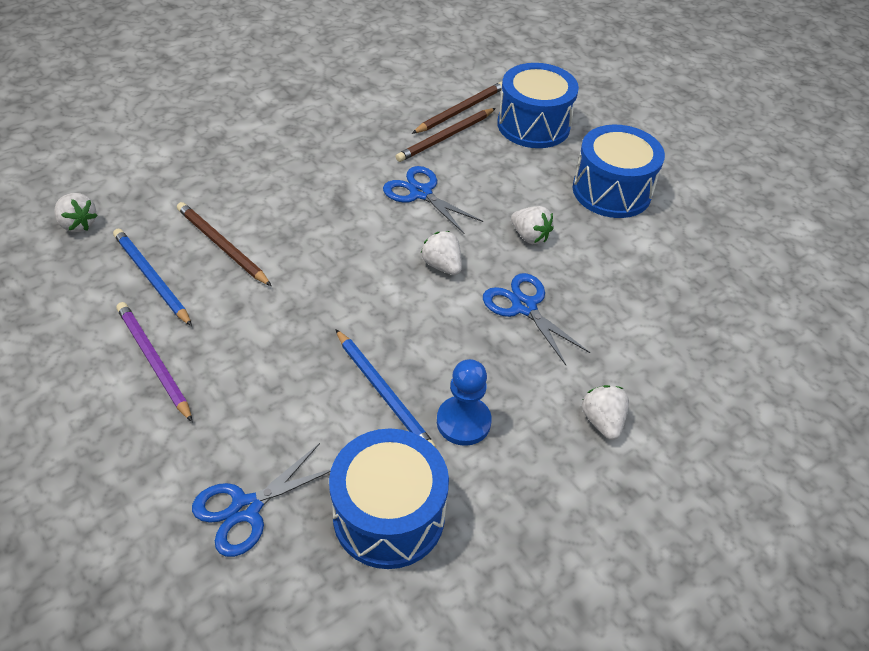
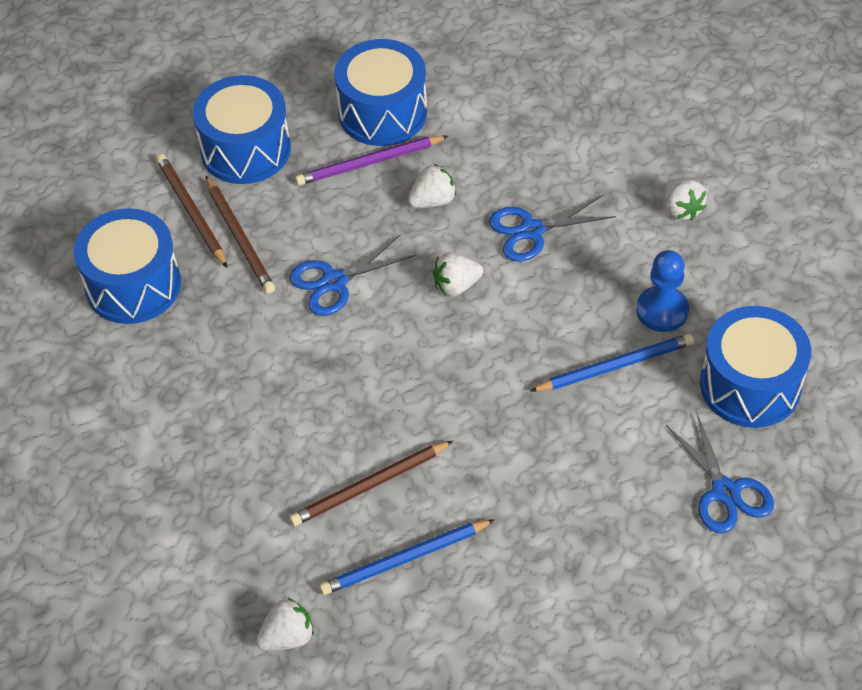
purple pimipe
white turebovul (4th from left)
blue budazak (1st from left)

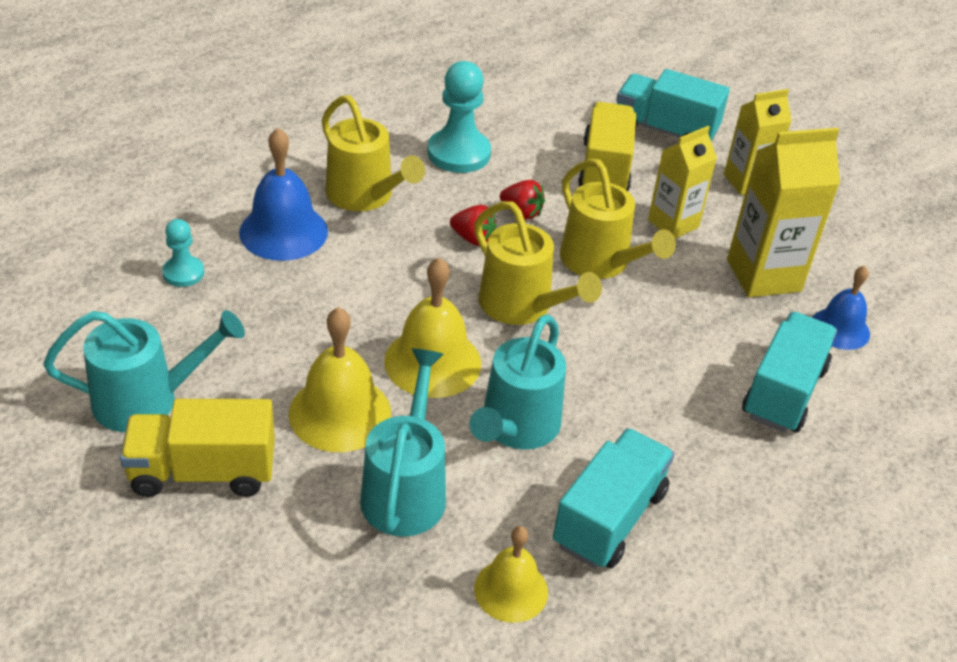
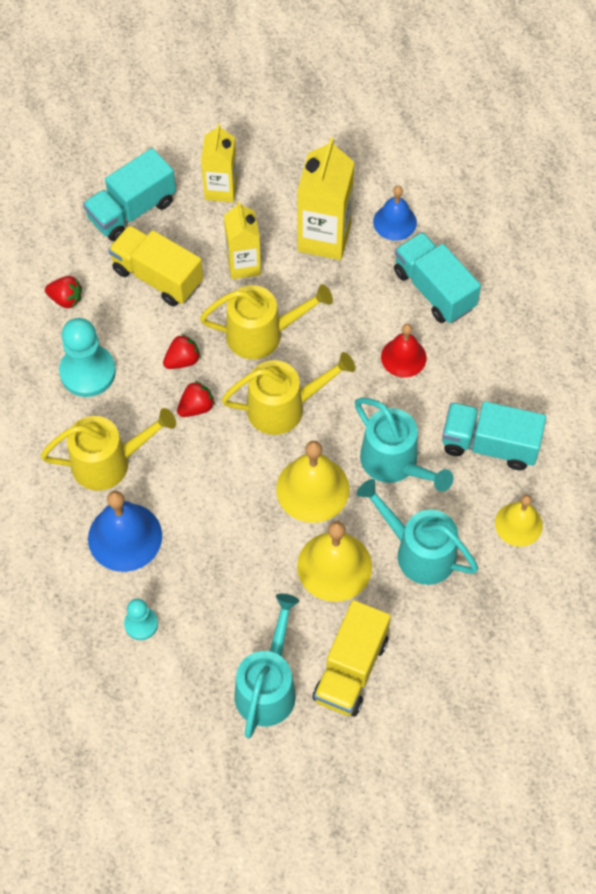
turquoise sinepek (3rd from left)
red turebovul (1st from left)
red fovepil

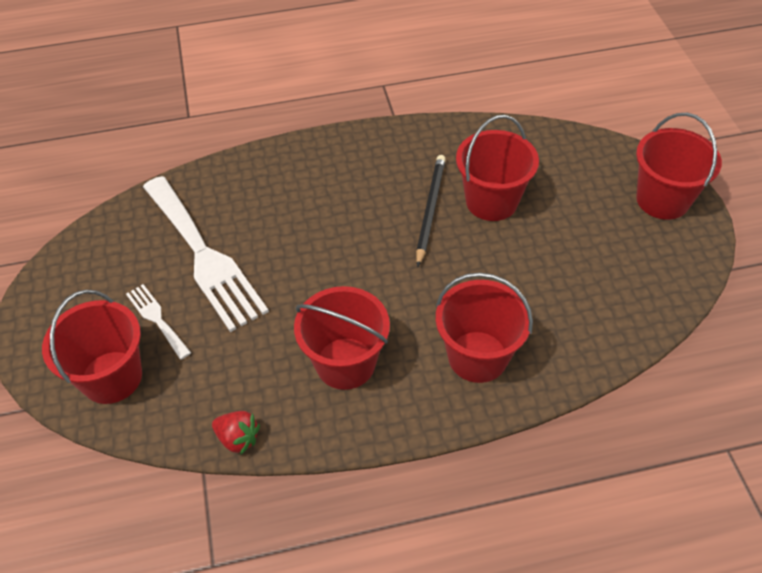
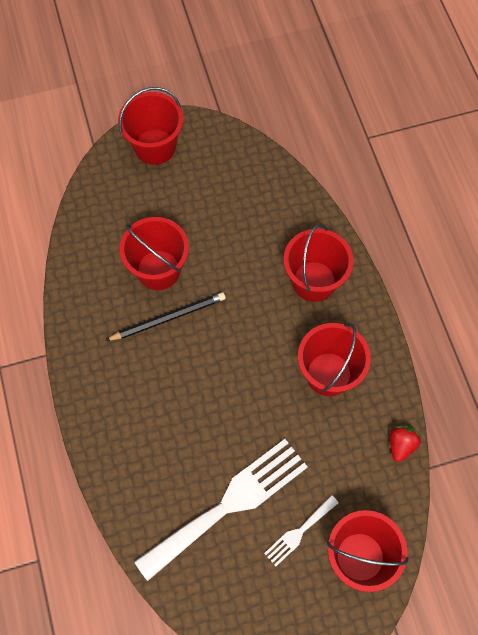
black pimipe

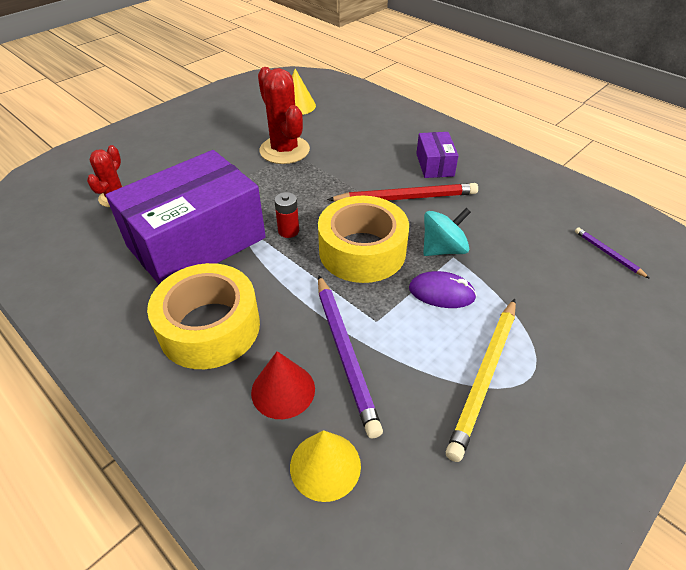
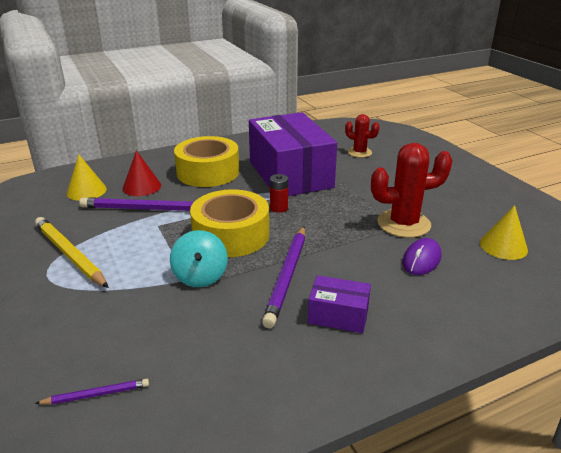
purple pimipe (3rd from left)
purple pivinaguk

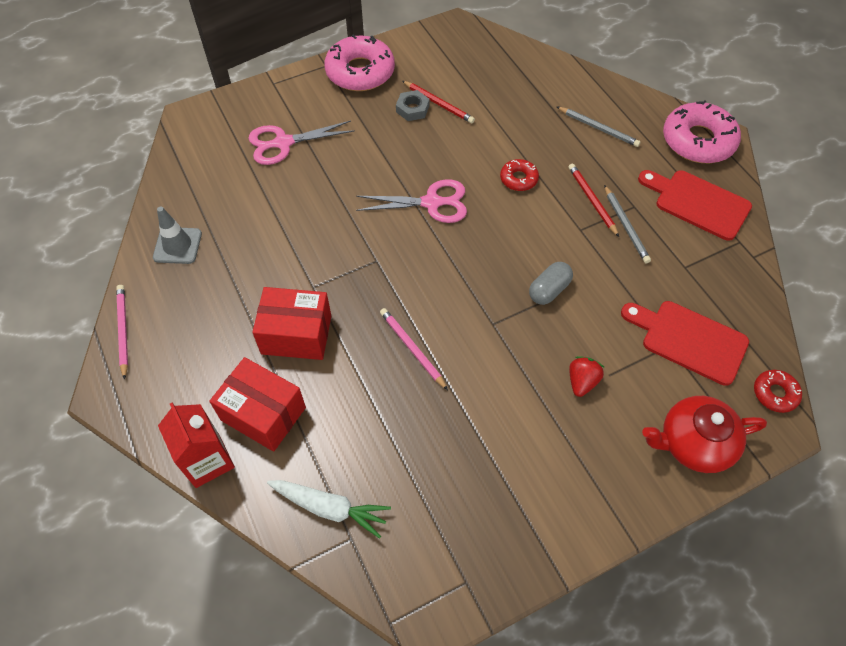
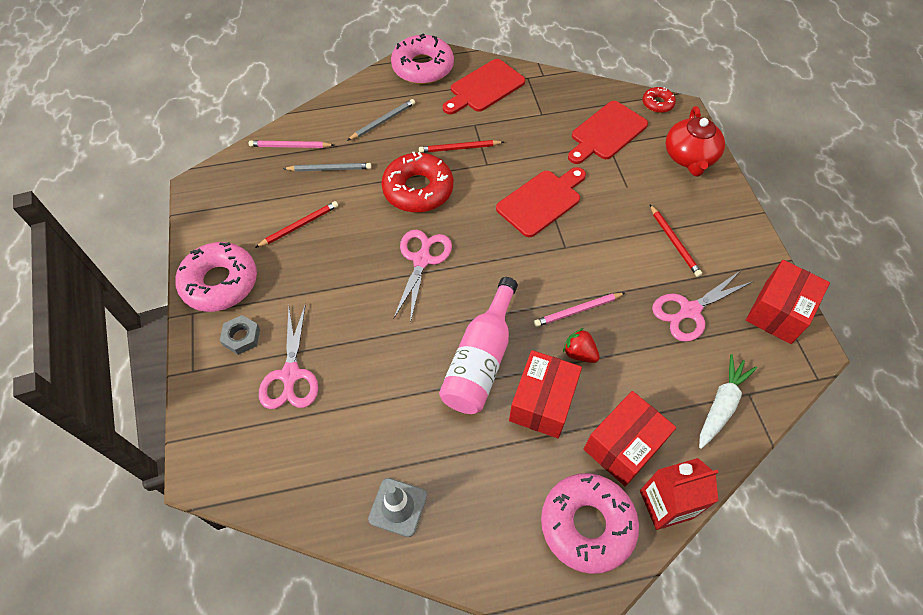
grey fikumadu
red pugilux (1st from left)
grey pimipe (1st from left)
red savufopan (2nd from left)
pink pimipe (1st from left)
red turebovul
red pimipe (3rd from left)
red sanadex (3rd from left)
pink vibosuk (3rd from left)
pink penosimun
pink pugilux (3rd from left)

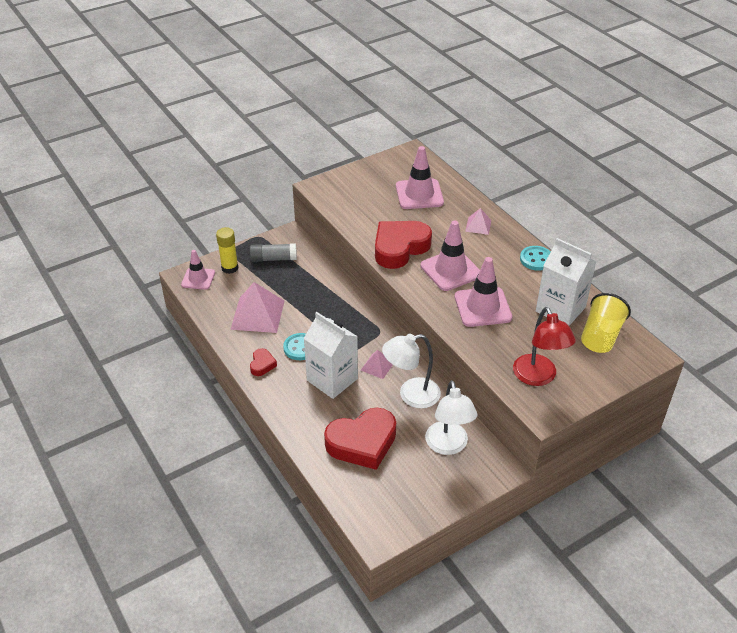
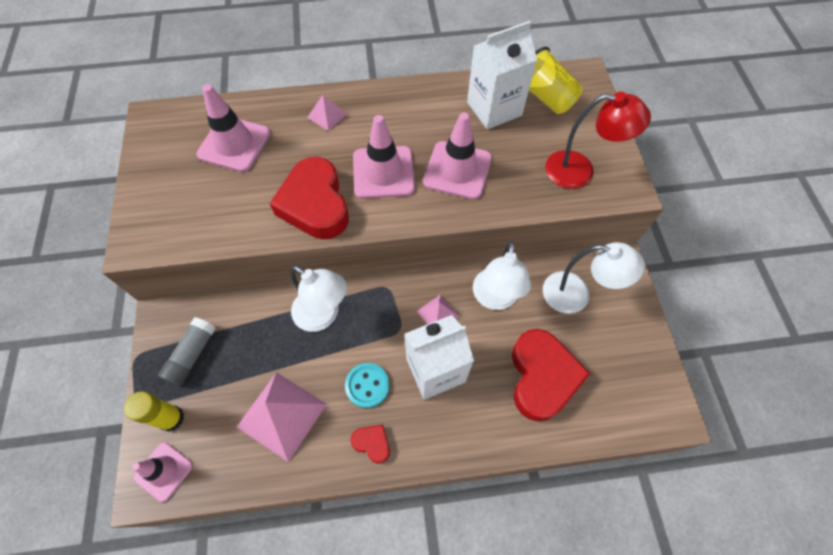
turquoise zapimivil (2nd from left in the first image)
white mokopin (1st from left)

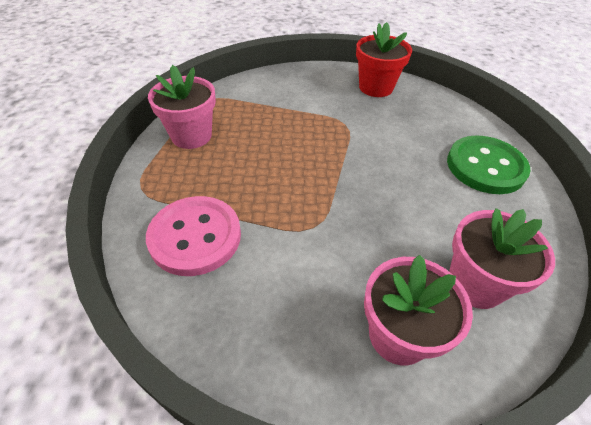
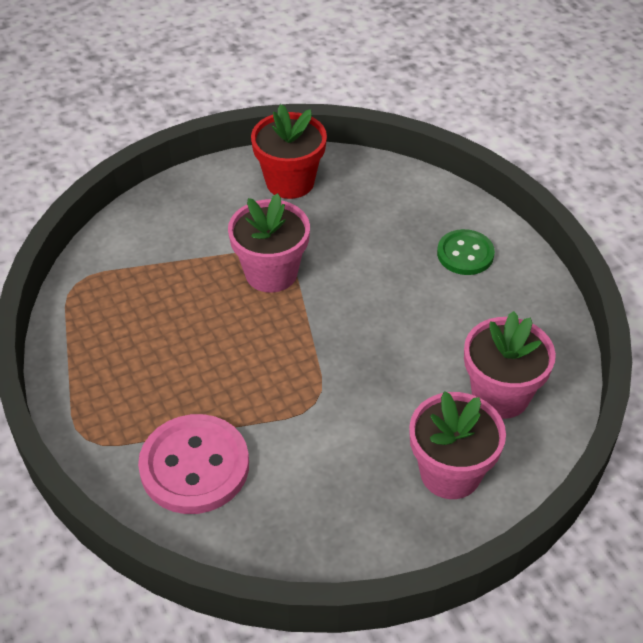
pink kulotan (1st from left)
green zapimivil

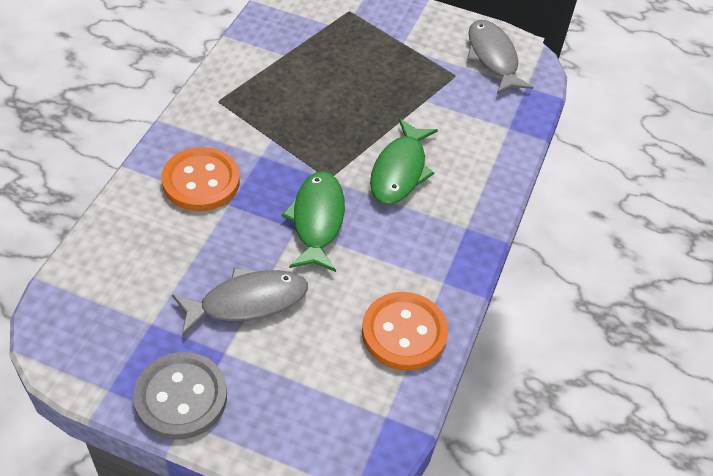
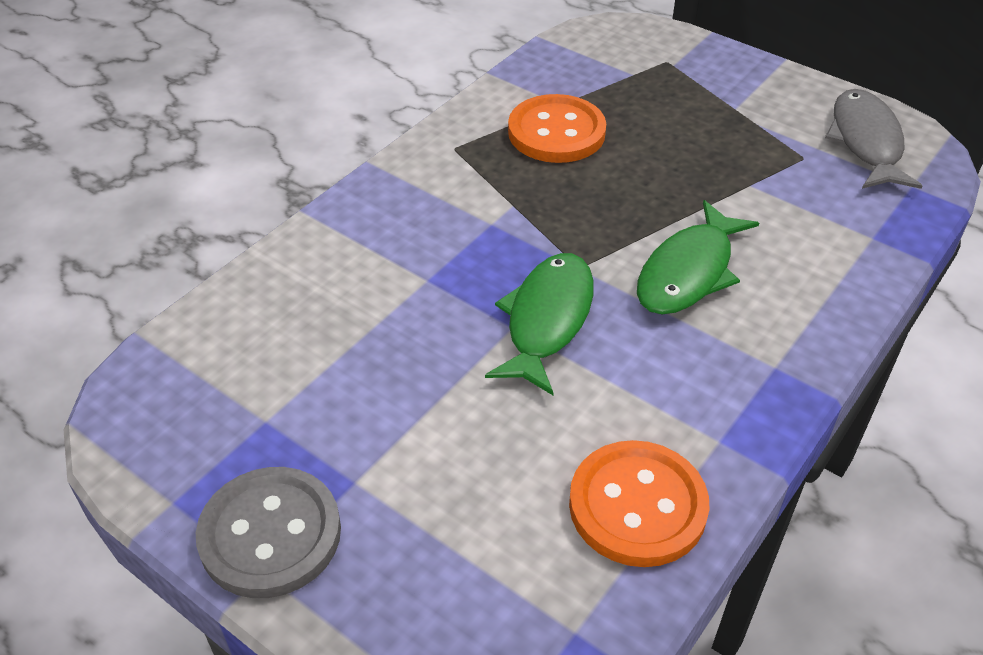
orange zapimivil (1st from left)
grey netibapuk (1st from left in the first image)

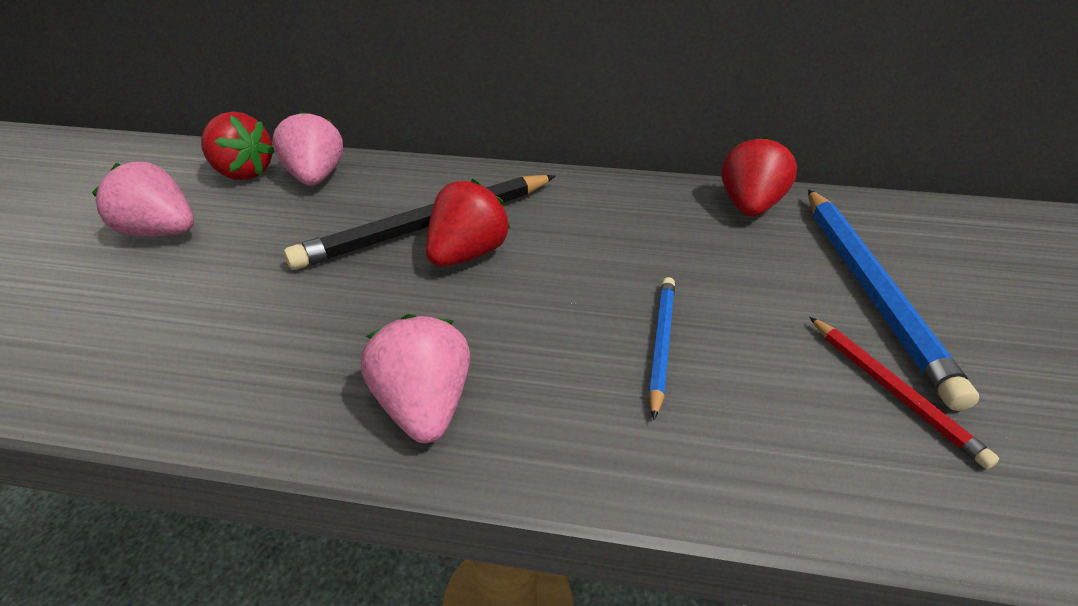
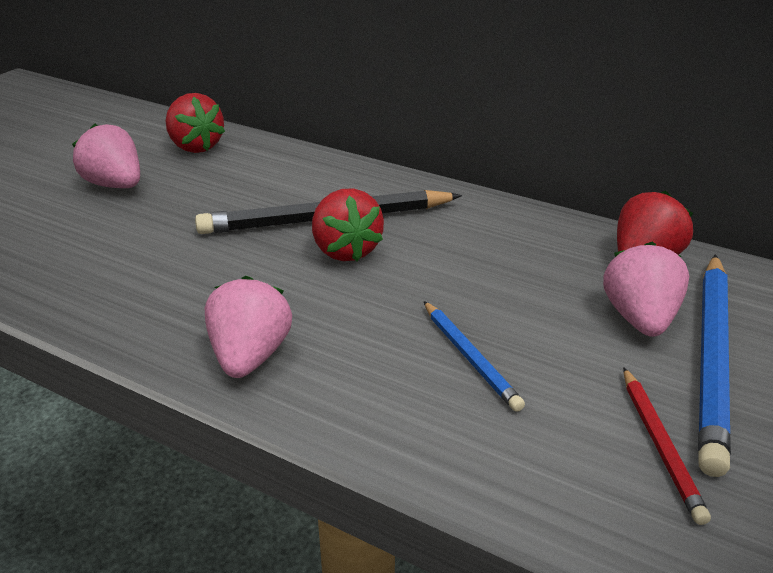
pink turebovul (3rd from left)
red turebovul (2nd from left)
blue pimipe (1st from left)

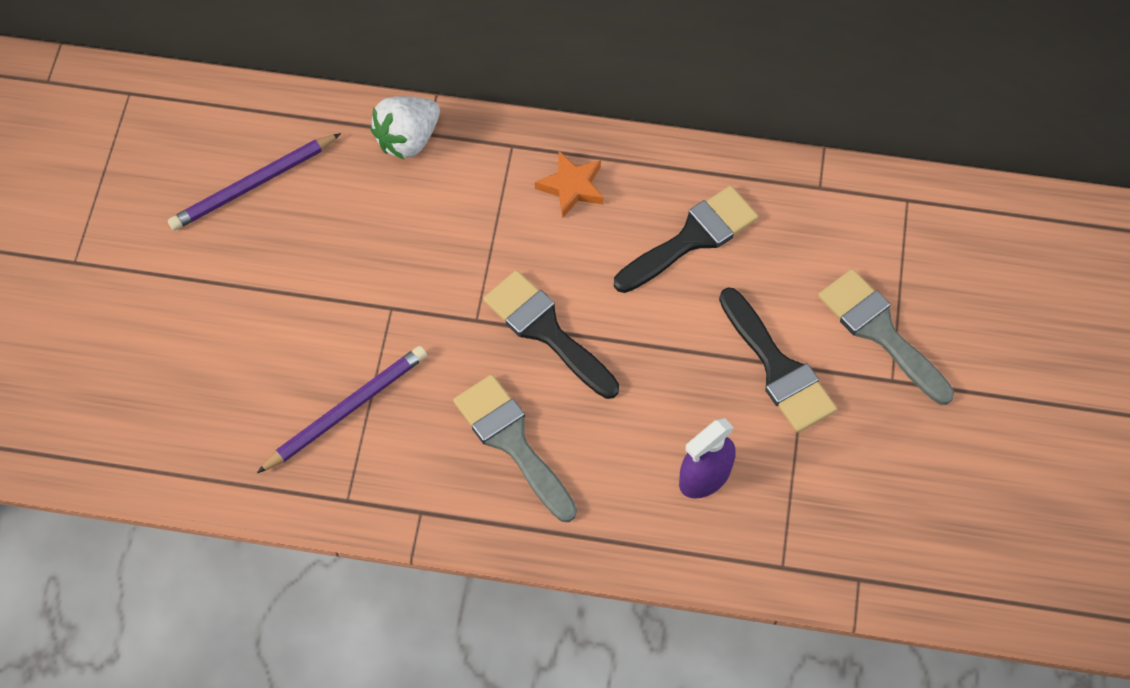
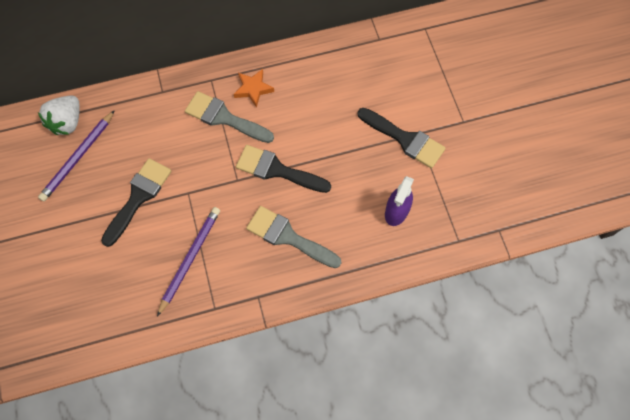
white turebovul
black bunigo (1st from left)
grey bunigo (1st from left)

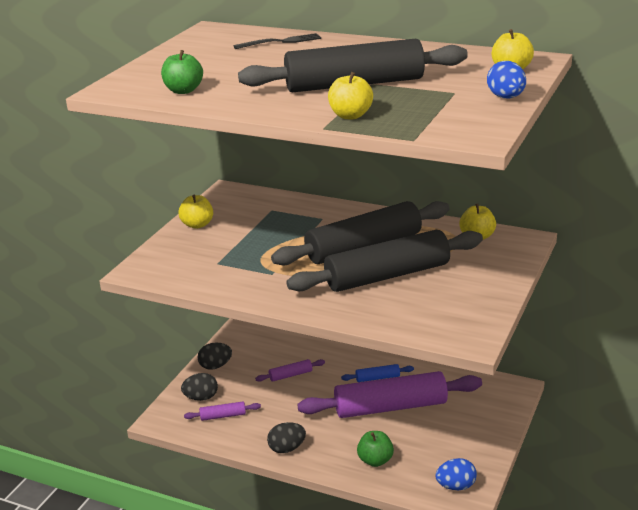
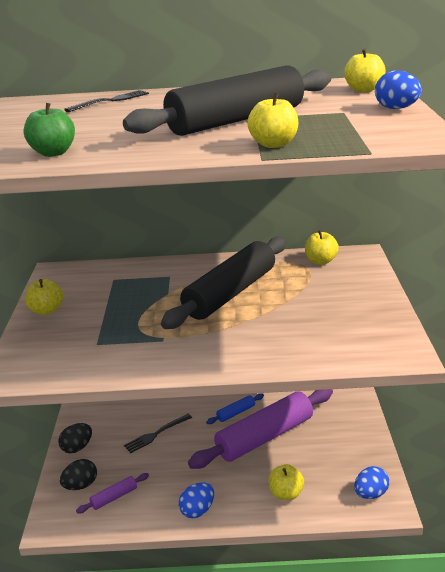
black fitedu (3rd from left in the first image)
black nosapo (2nd from left)
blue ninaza (1st from left)
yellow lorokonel (3rd from left)

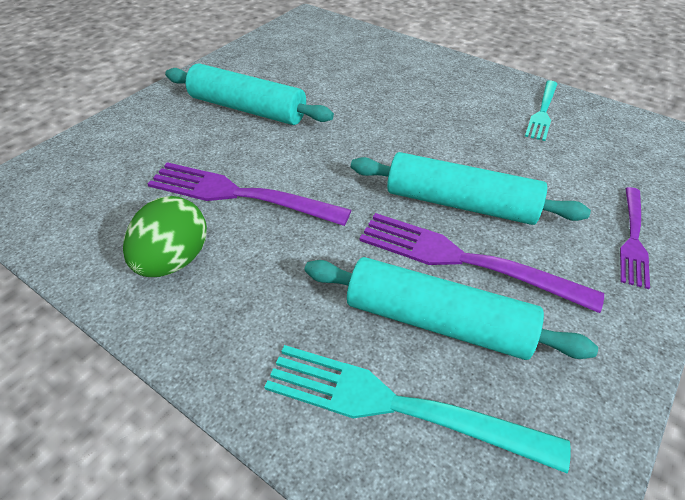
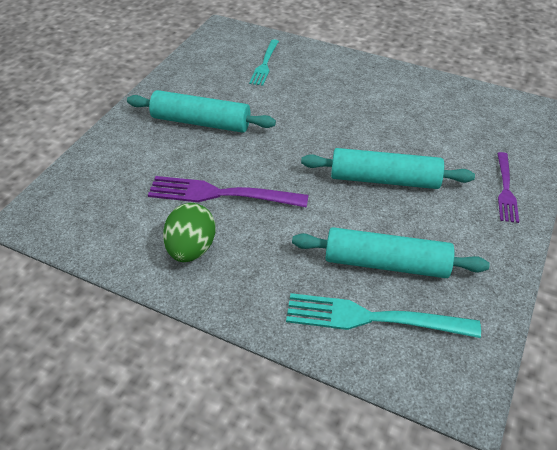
turquoise nosapo (1st from left)
purple nosapo (2nd from left in the first image)

